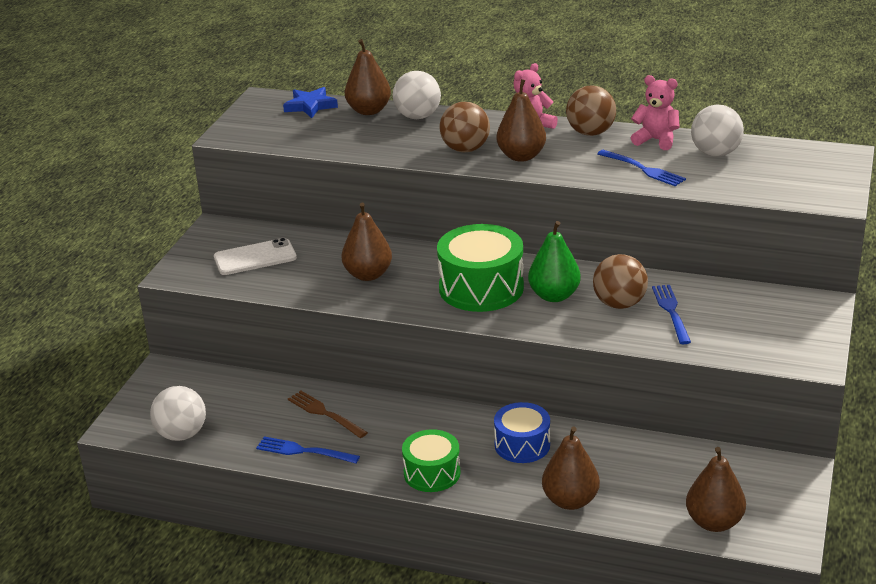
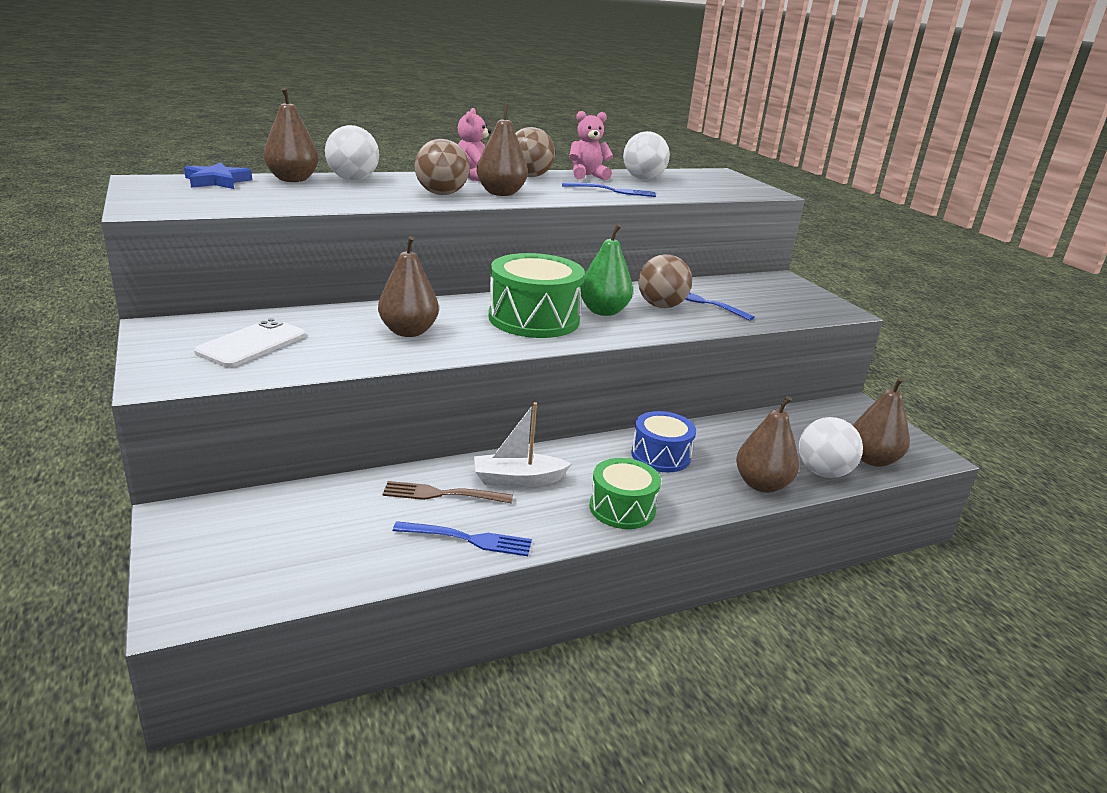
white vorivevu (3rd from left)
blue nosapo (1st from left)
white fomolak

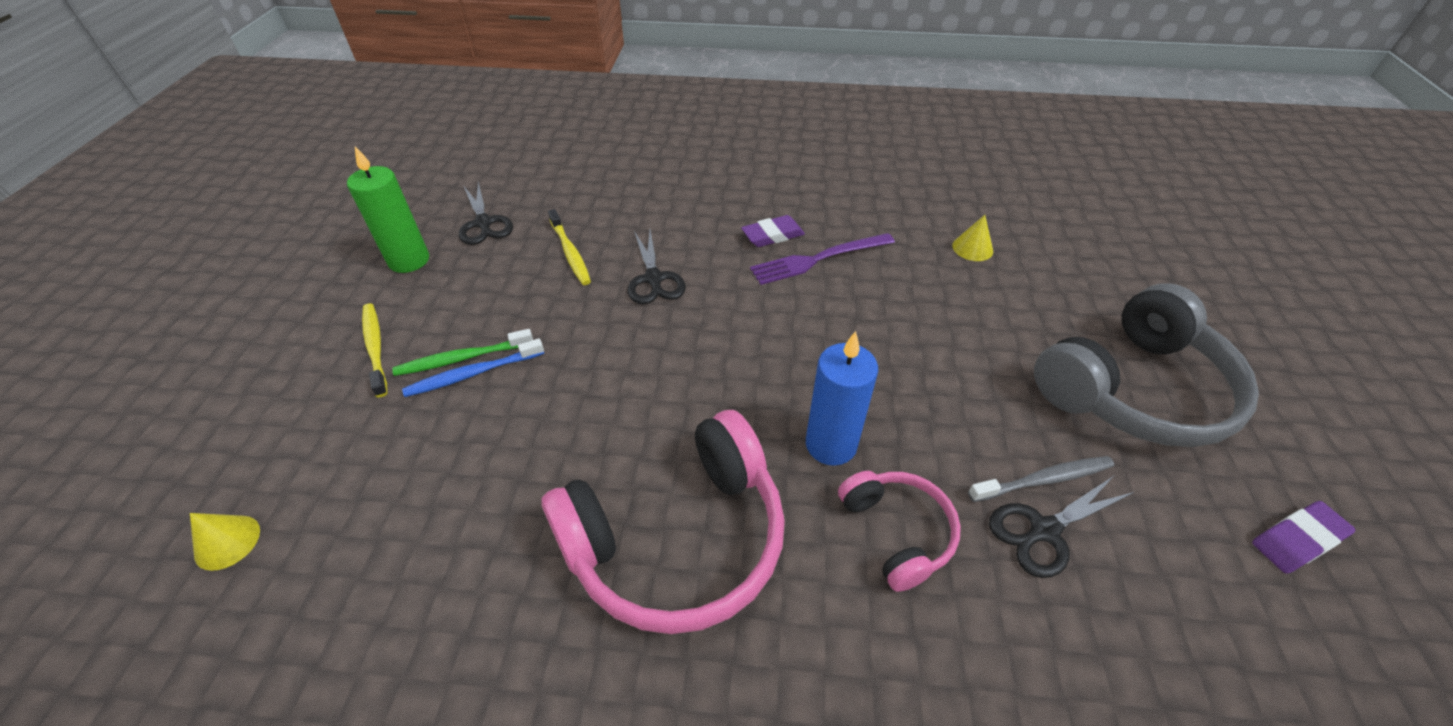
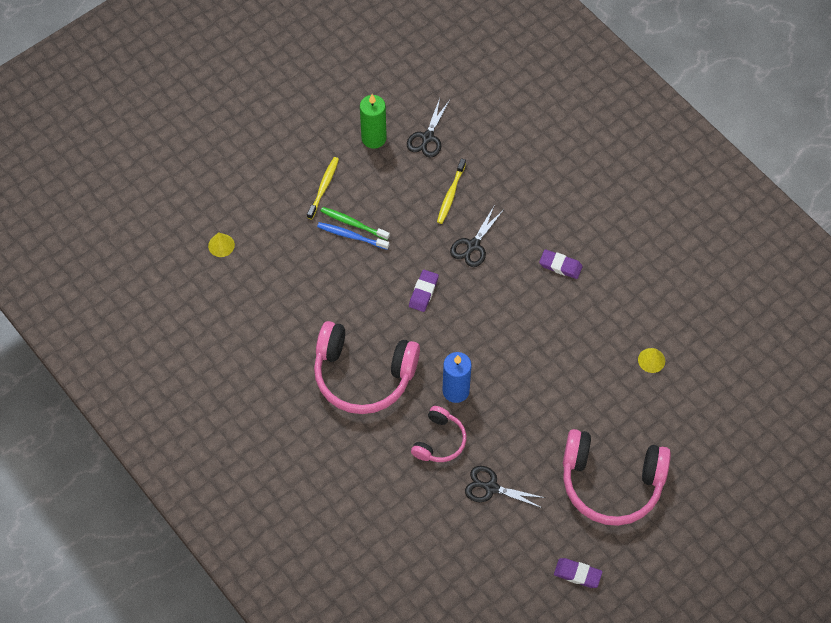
purple nosapo
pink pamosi (3rd from left)
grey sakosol
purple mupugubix (1st from left)

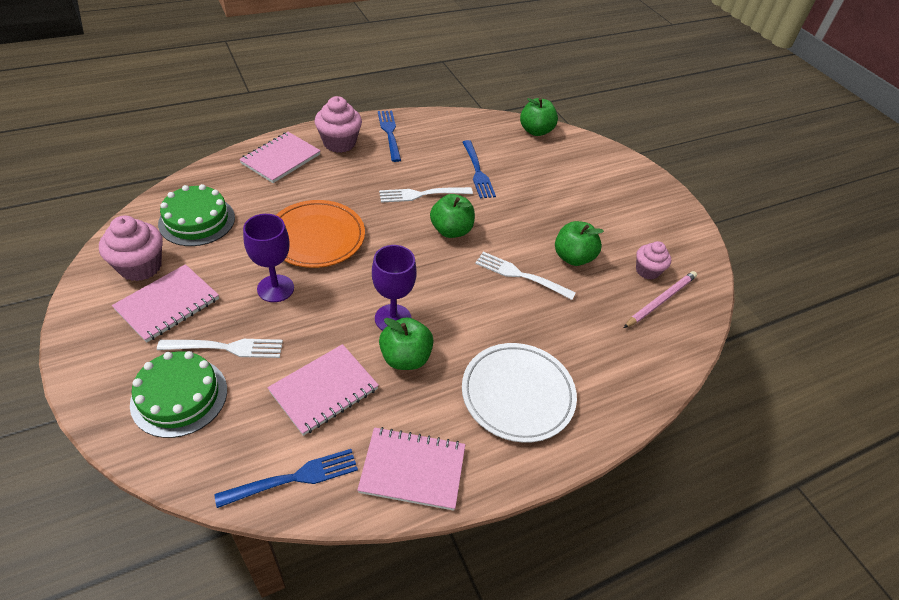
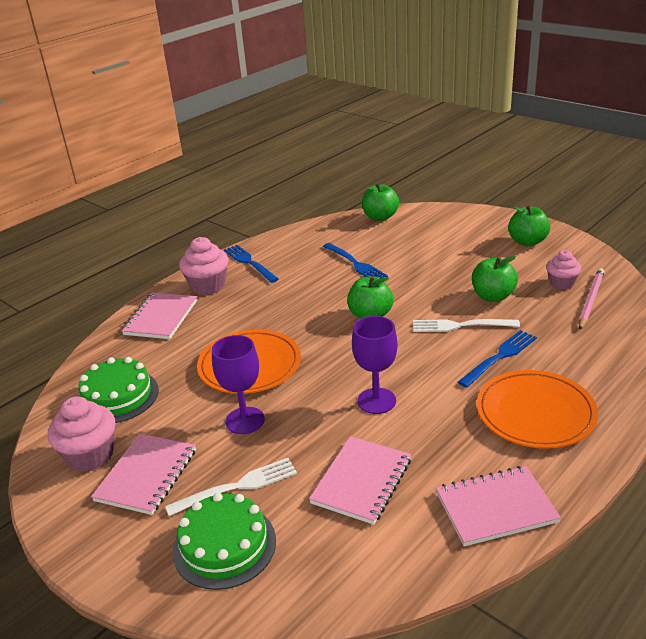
white nosapo (2nd from left in the first image)
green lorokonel (4th from left)
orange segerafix (2nd from left)
blue nosapo (3rd from left)

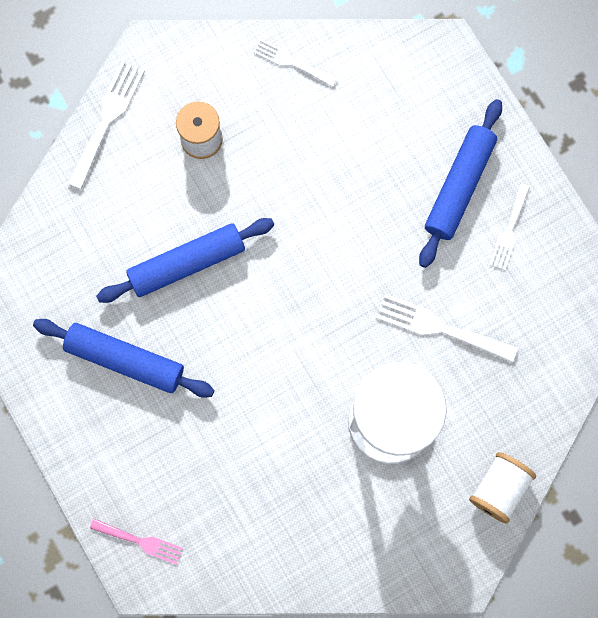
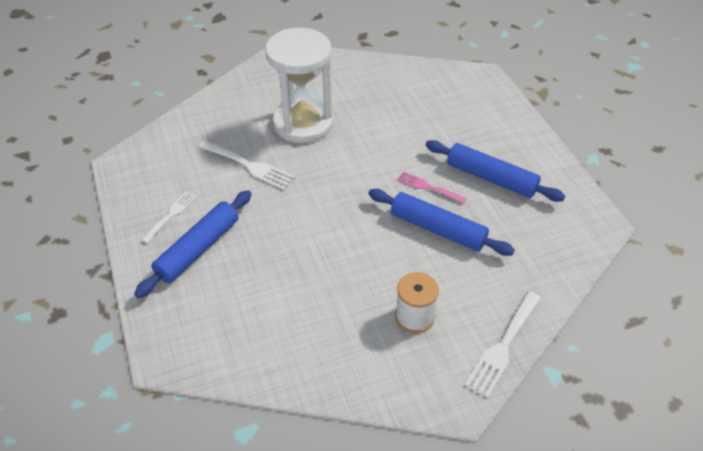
white nosapo (2nd from left in the first image)
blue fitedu (2nd from left)
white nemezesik (2nd from left in the first image)
pink nosapo

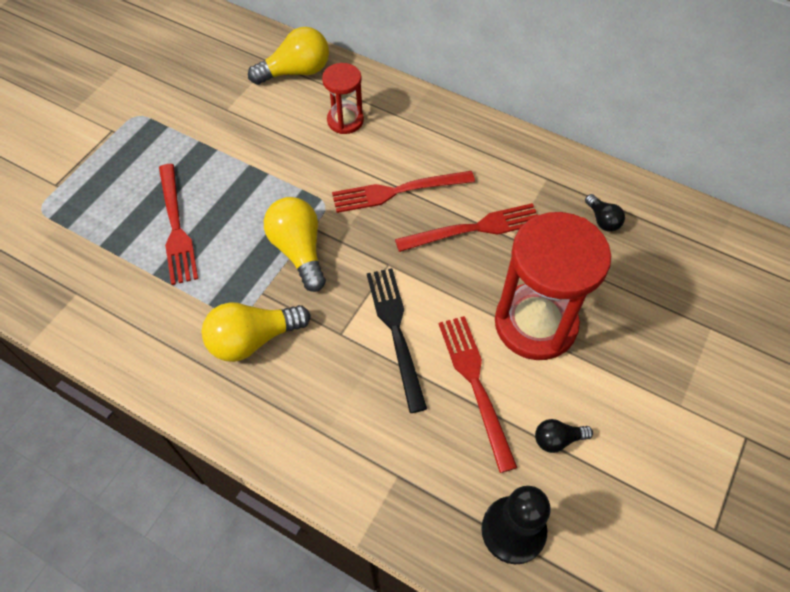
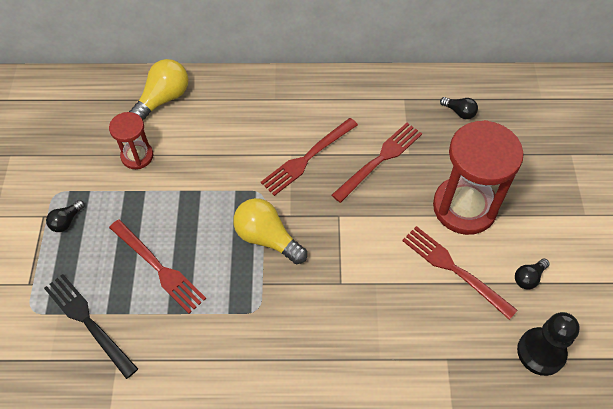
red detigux (1st from left)
black nosapo
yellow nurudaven (1st from left in the first image)
black nurudaven (1st from left)

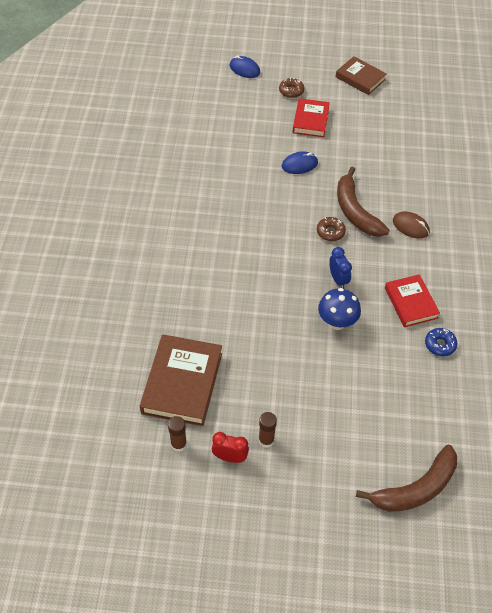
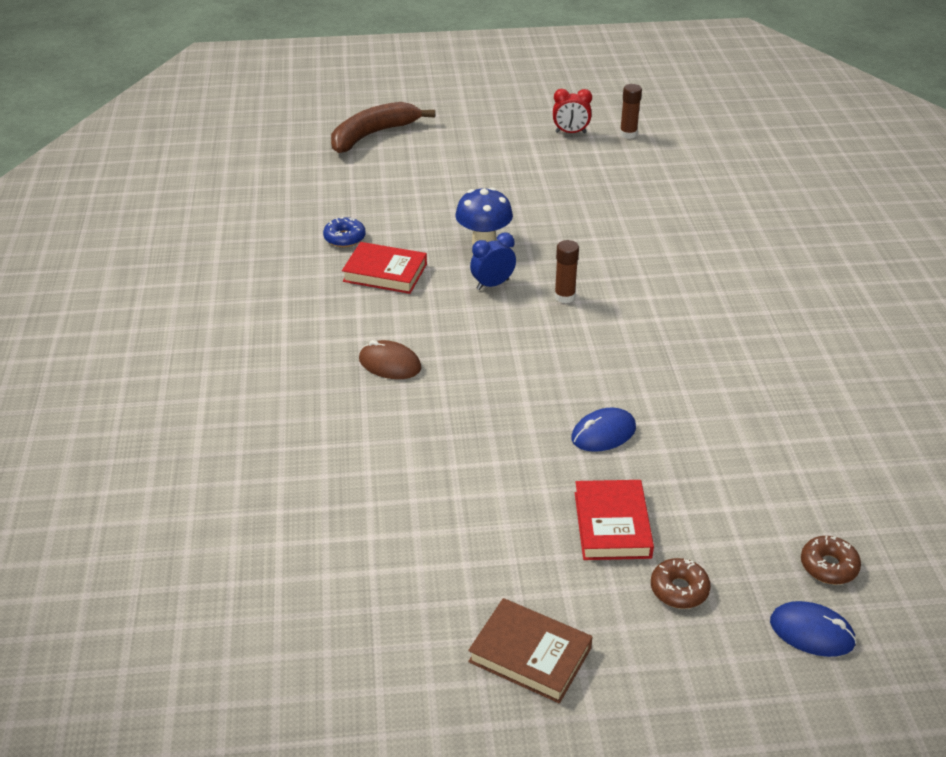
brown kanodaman (1st from left in the first image)
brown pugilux (2nd from left)
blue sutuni
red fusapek (1st from left)
brown fusapek (1st from left in the first image)
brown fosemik (1st from left)

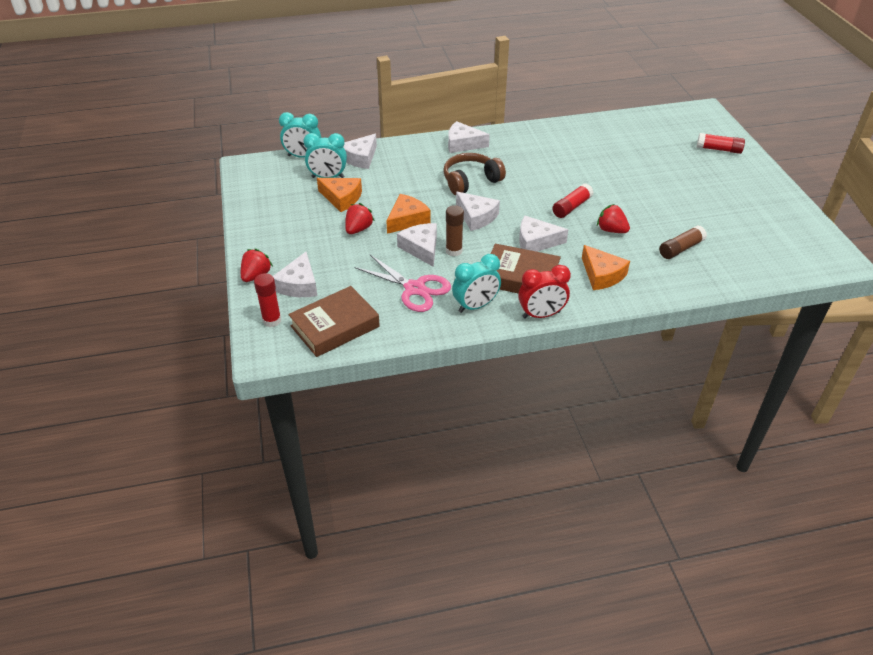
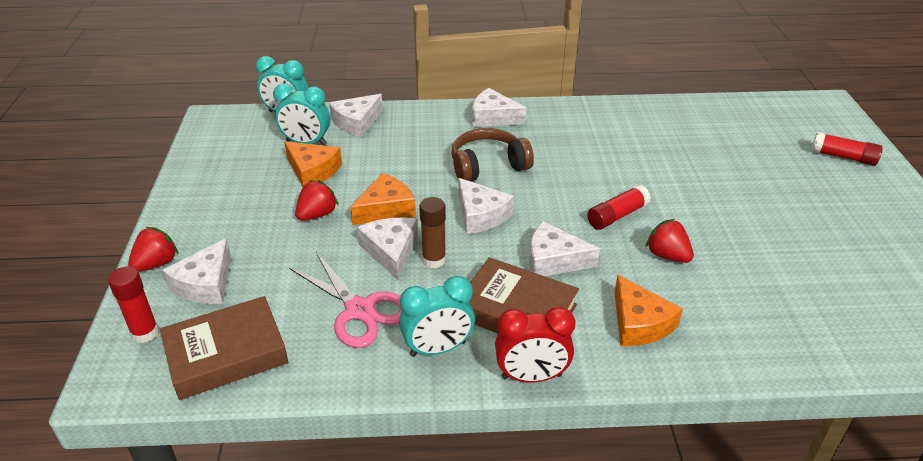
brown fosemik (2nd from left in the first image)

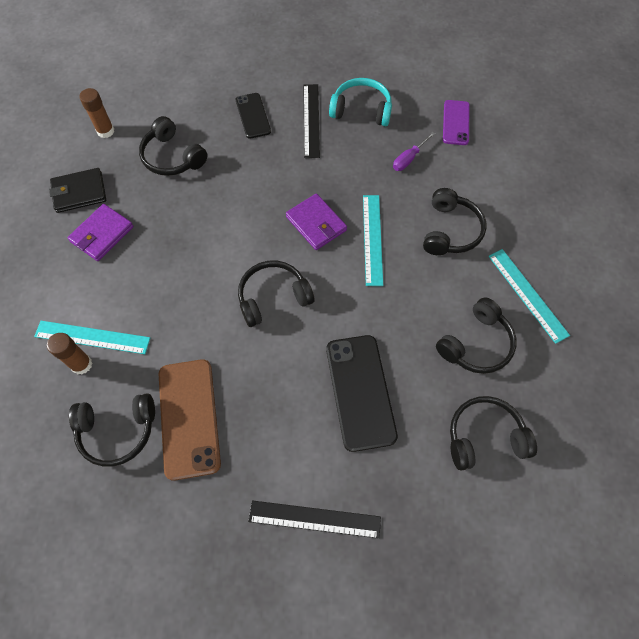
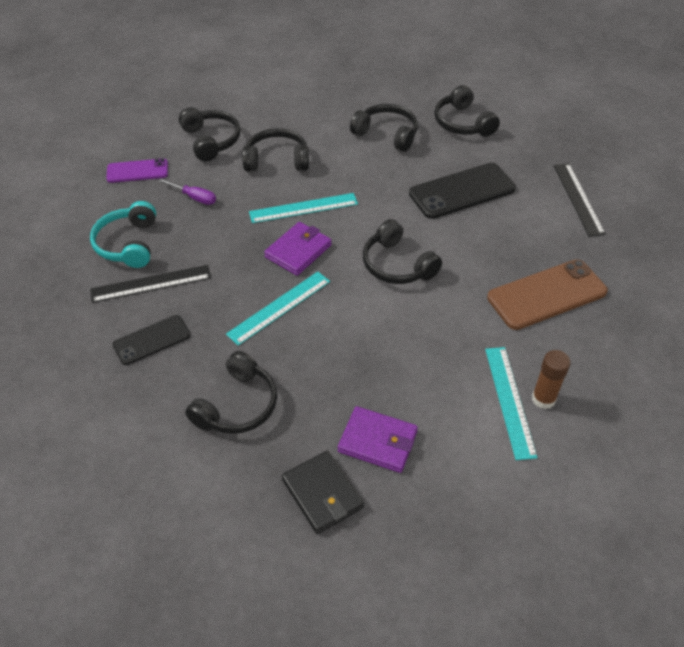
brown fosemik (2nd from left in the first image)
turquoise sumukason (1st from left)
black pamosi (1st from left)

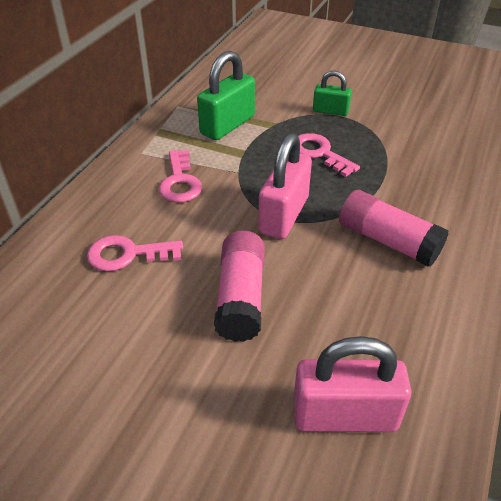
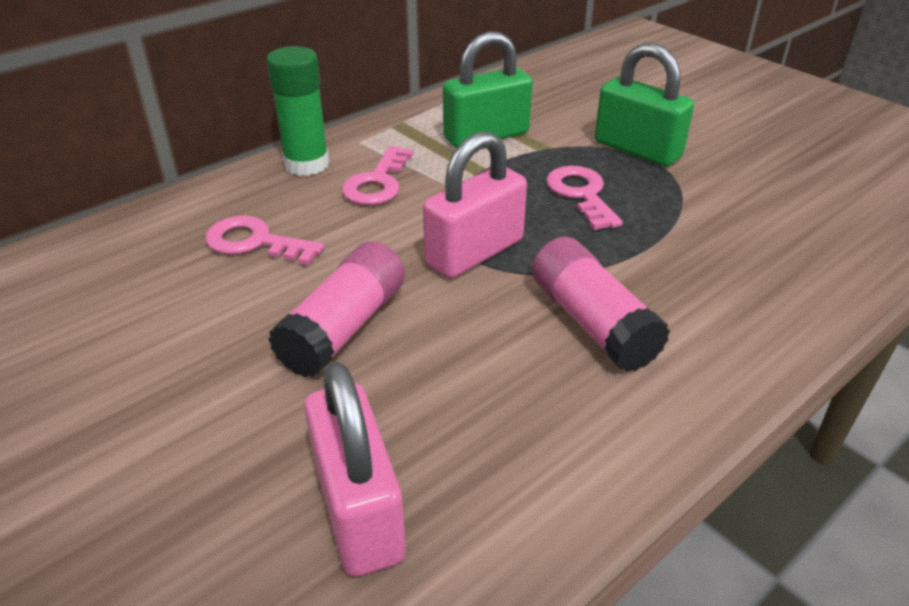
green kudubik (2nd from left)
pink kudubik (1st from left)
green fosemik

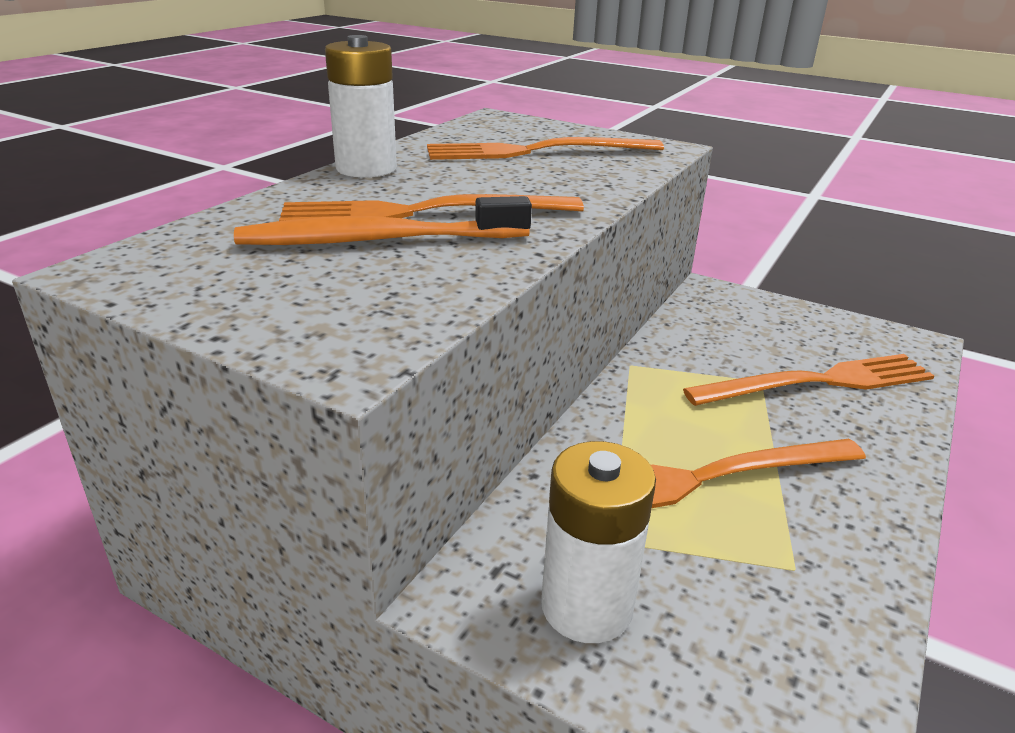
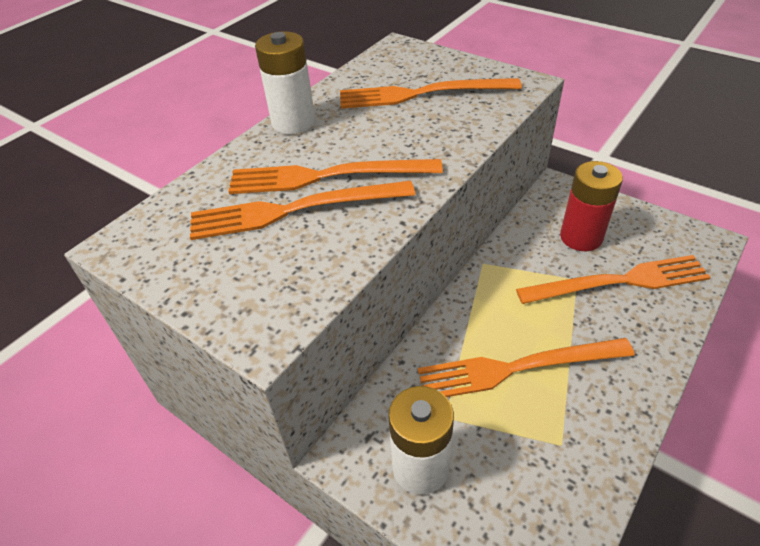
orange nosapo (1st from left)
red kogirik

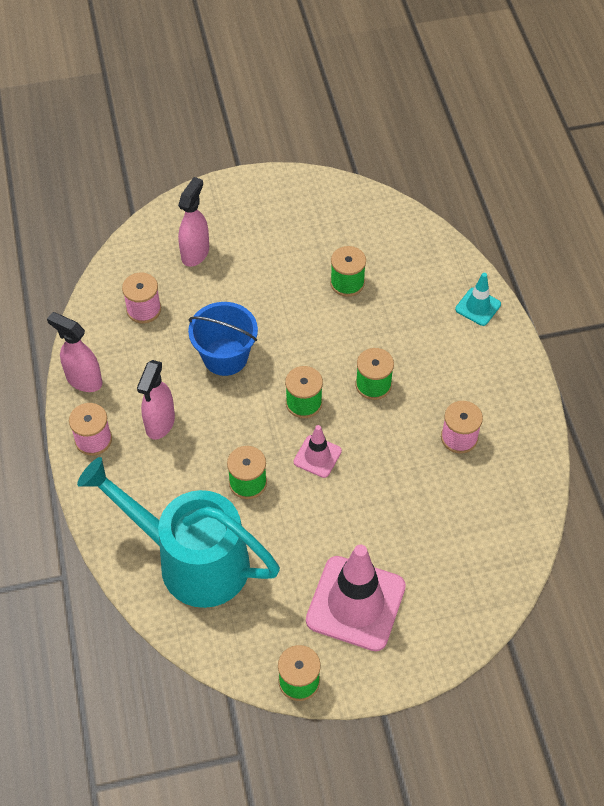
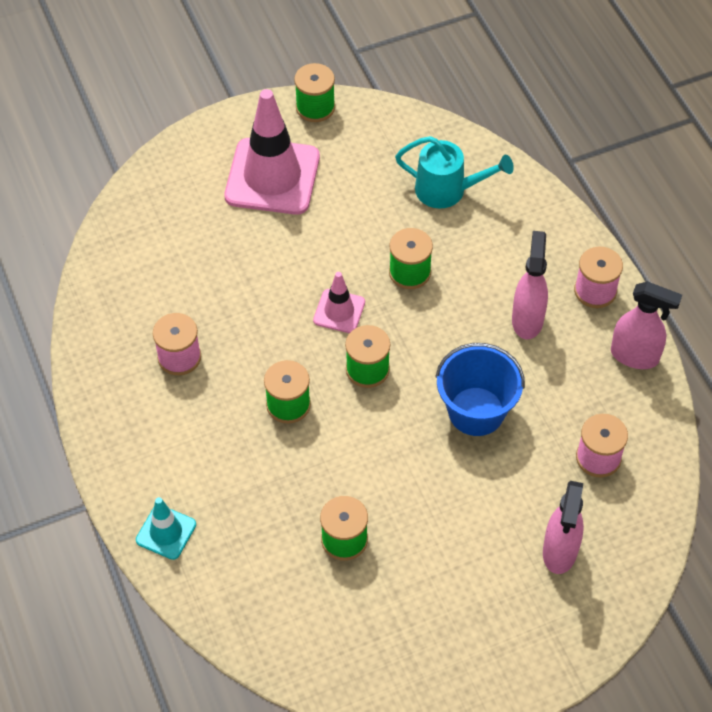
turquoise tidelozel

